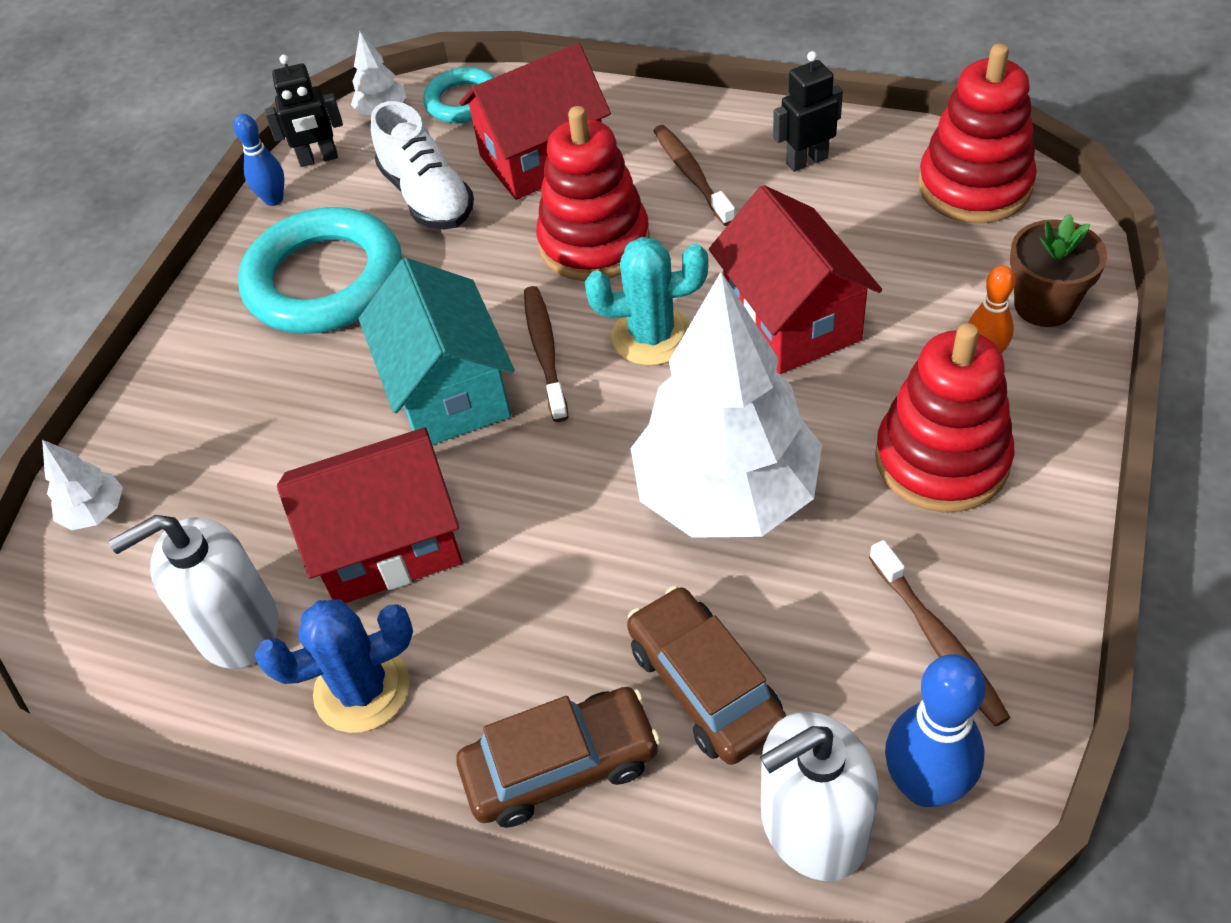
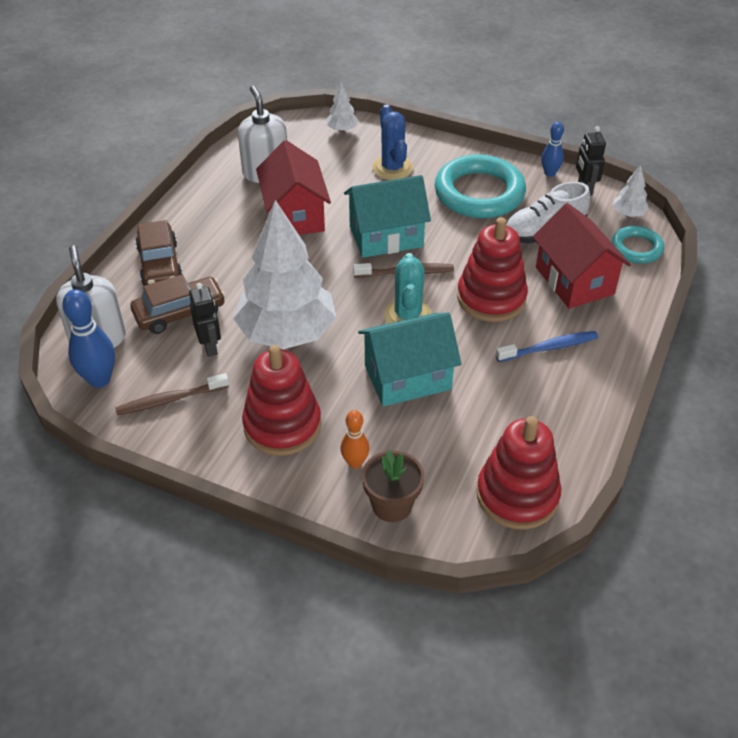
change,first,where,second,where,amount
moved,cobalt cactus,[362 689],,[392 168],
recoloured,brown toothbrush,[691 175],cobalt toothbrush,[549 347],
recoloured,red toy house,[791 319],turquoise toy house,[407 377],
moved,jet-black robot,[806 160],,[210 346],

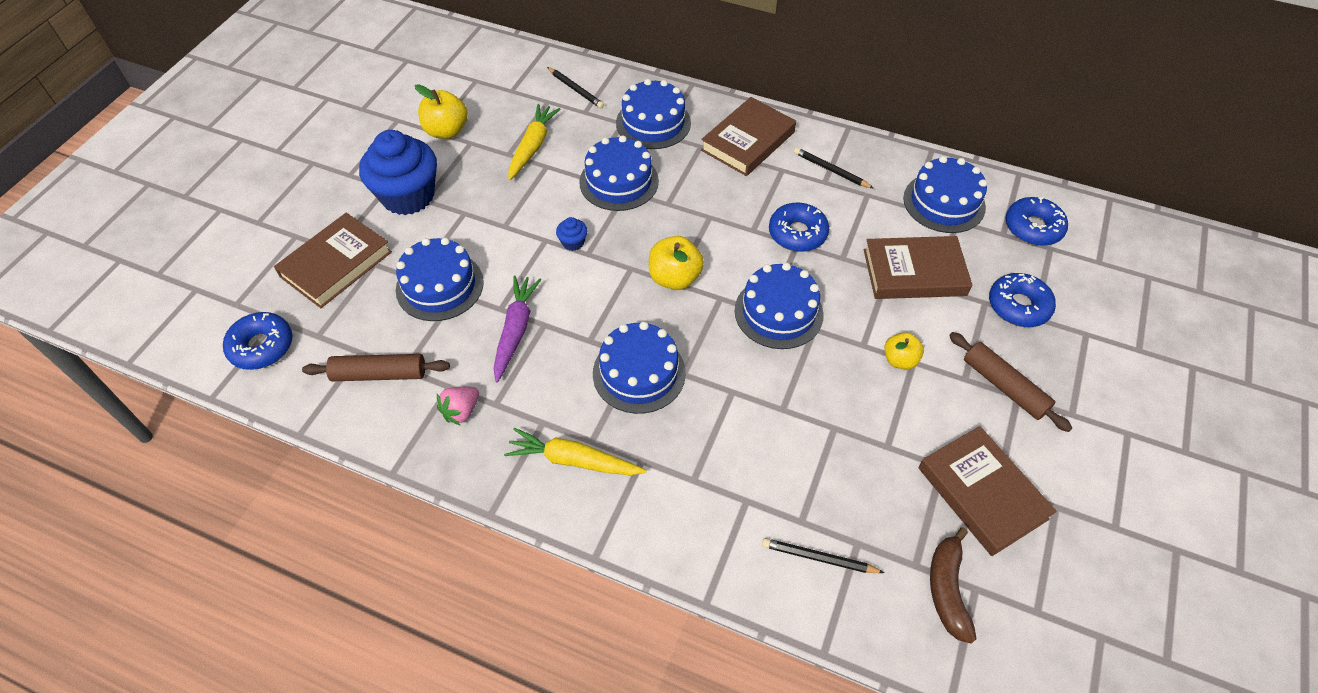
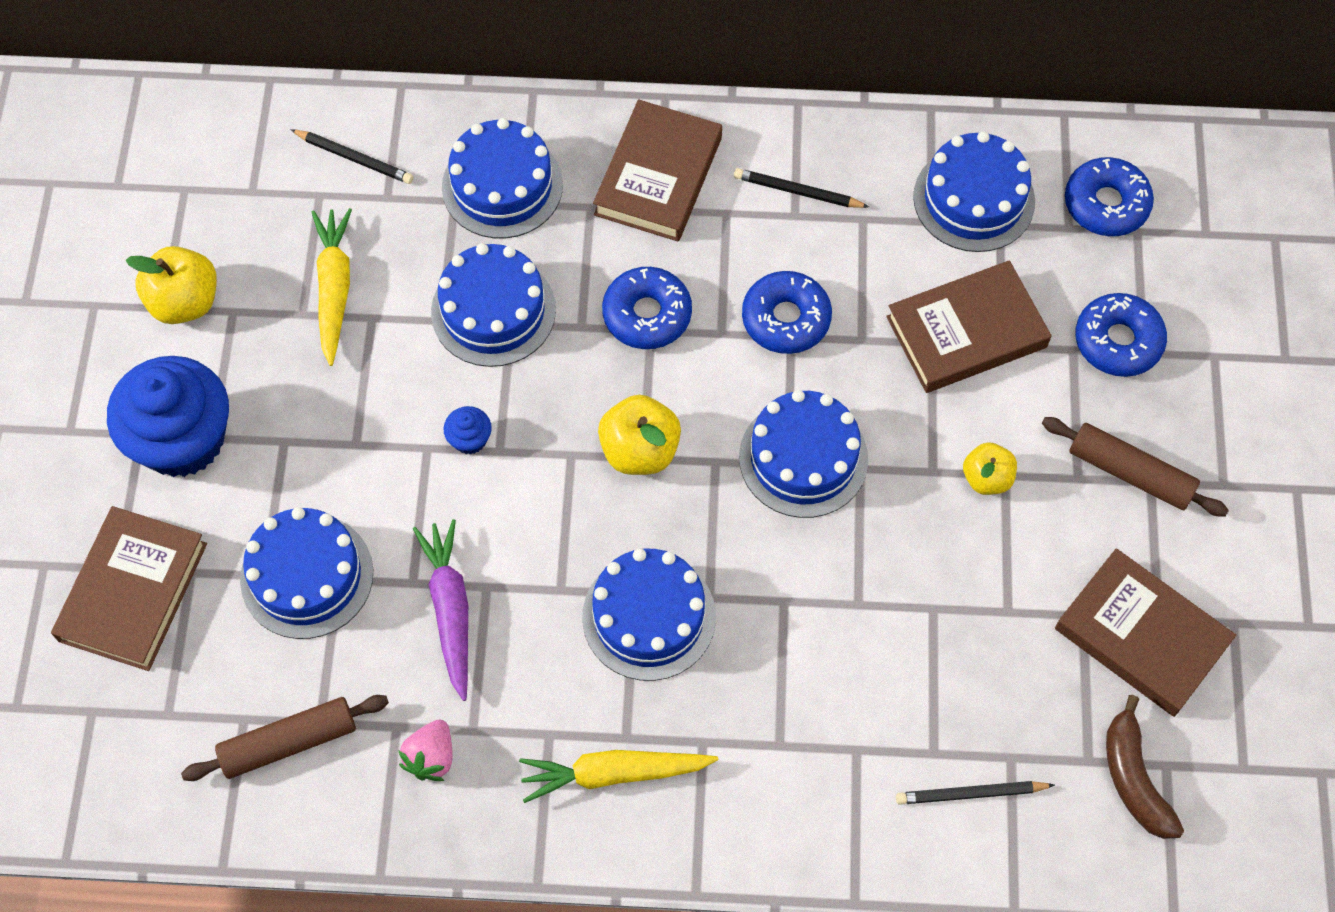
change,first,where,second,where,amount
moved,cobalt doughnut,[261 346],,[647 314],

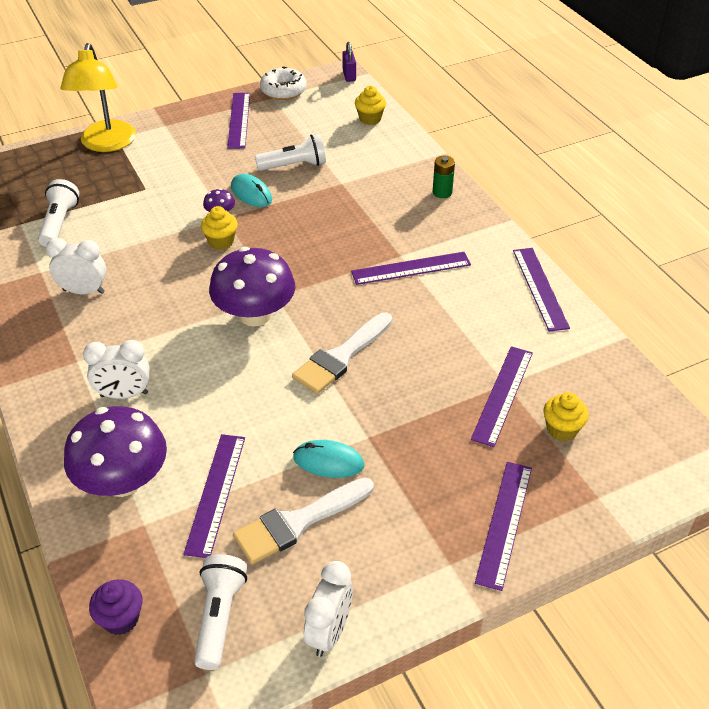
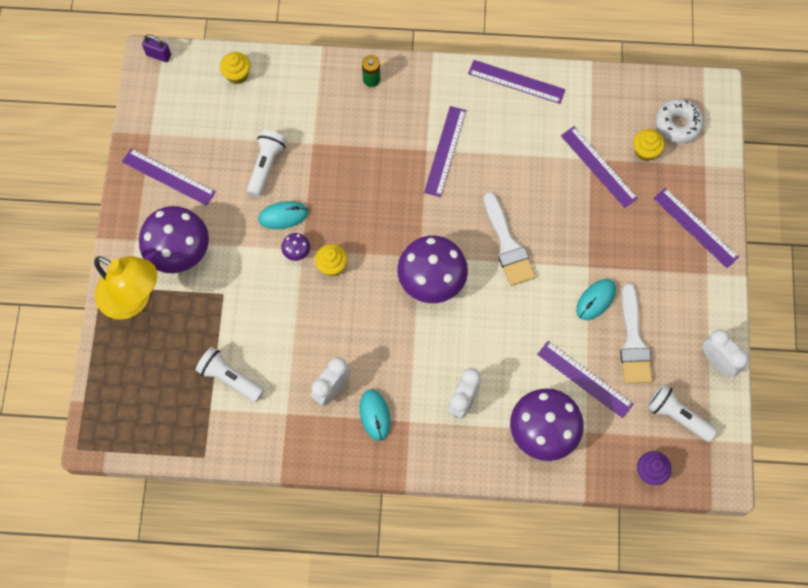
change,first,where,second,where,amount
moved,snow-white doughnut,[283 90],,[678 124],
added,,,violet fungus,[179 251],
added,,,turquoise PC mouse,[375 415],

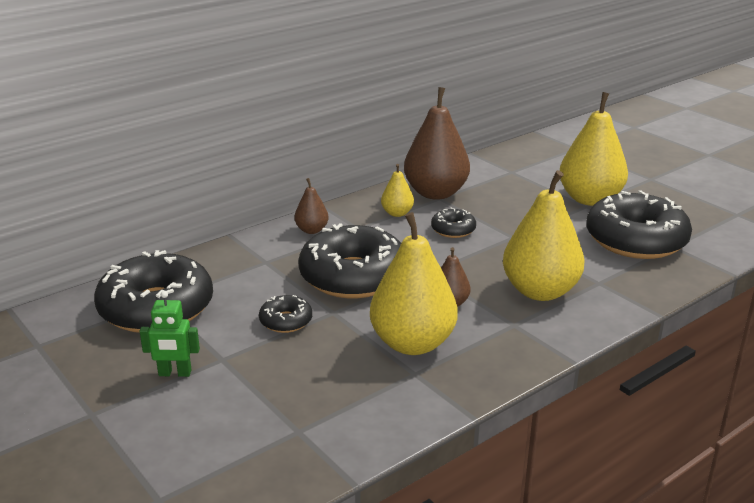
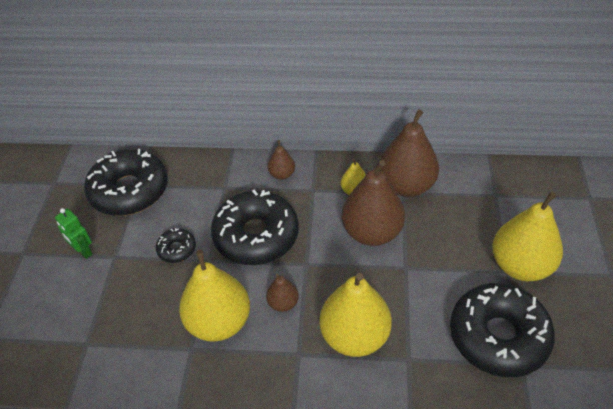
change,first,where,second,where,amount
replaced,jet-black doughnut,[453 230],brown pear fruit,[372 232],

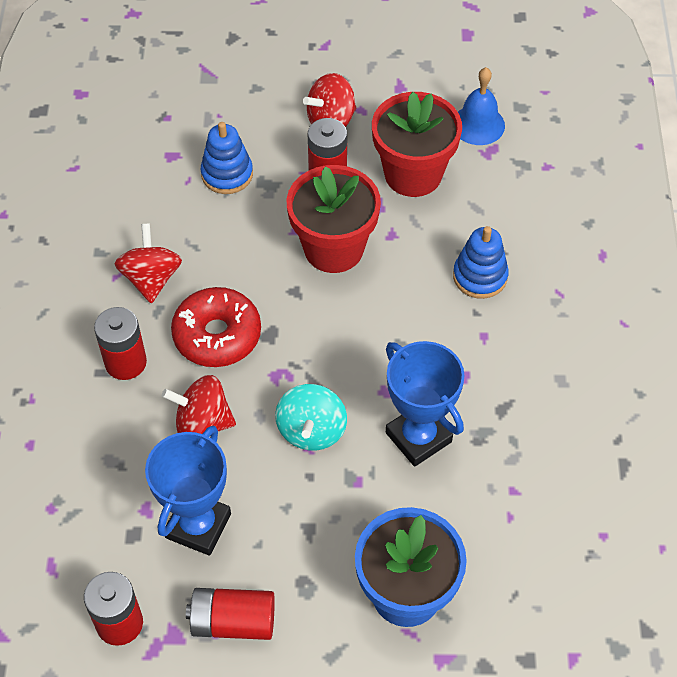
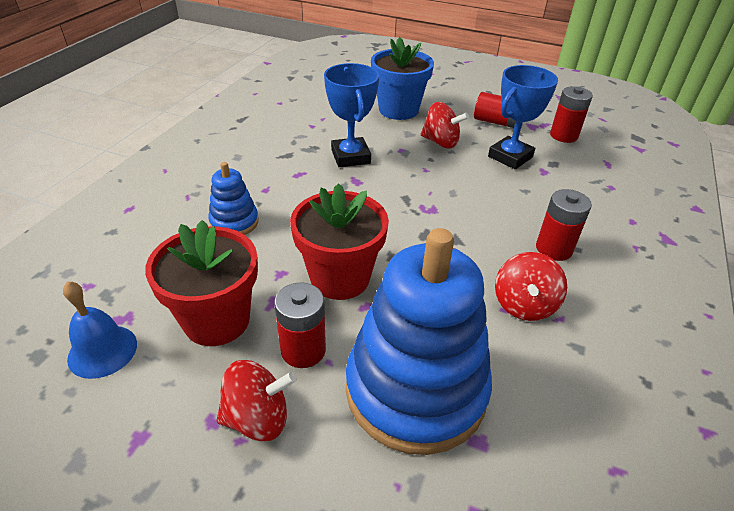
change,first,where,second,where,amount
moved,red toy top,[202 422],,[440 142],
removed,red doughnut,[217 335],,,
resized,cobalt stacking toy,[227 174],,[415 389],x2.18
removed,turquoise toy top,[311 430],,,

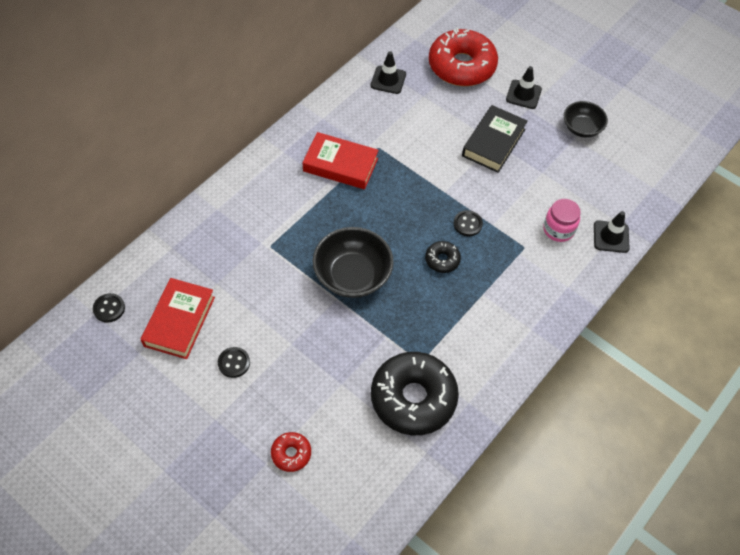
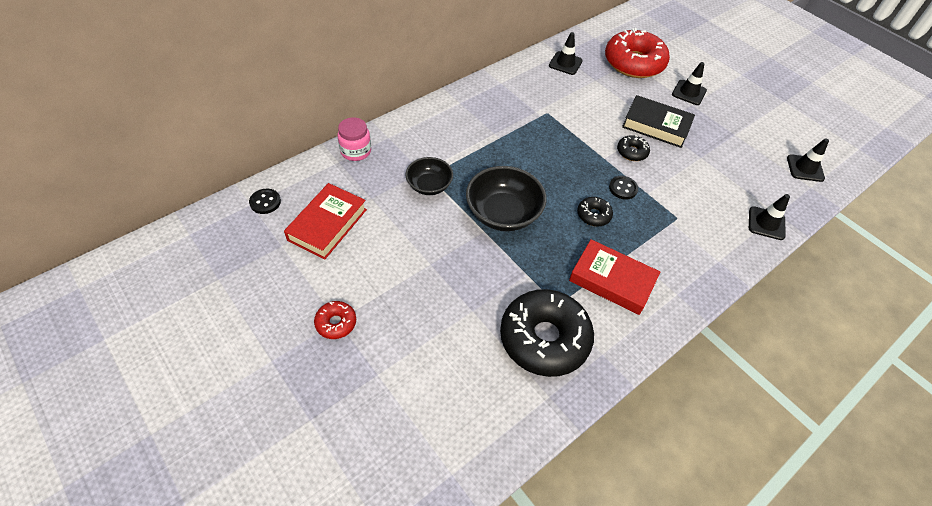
change,first,where,second,where,amount
removed,jet-black shirt button,[234 363],,,
moved,red doughnut,[291 454],,[336 323],
moved,red hardback,[340 165],,[612 281],
turned,jet-black hardback,[493 142],,[656 126],75 degrees clockwise
moved,pink preserve jar,[558 229],,[356 151],
moved,jet-black bowl,[581 128],,[429 185],
added,,,jet-black doughnut,[632 152],
added,,,jet-black road cone,[805 168],

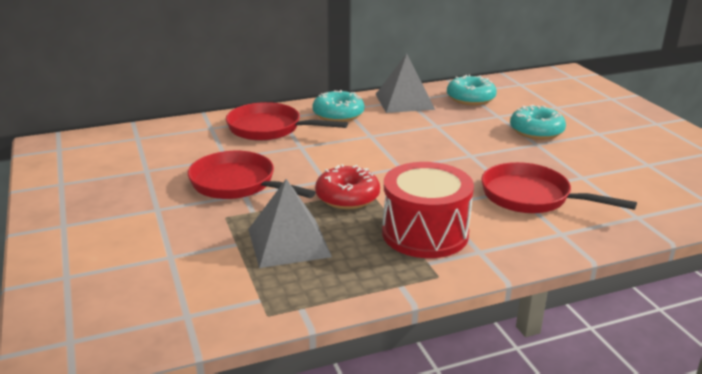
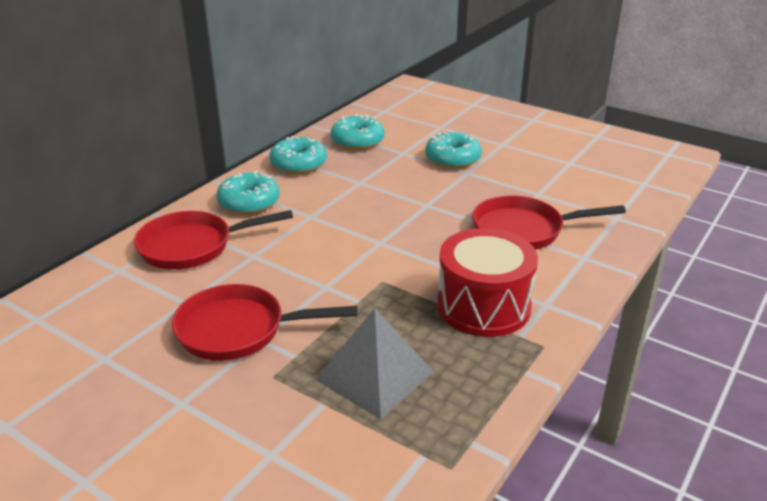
change,first,where,second,where,amount
removed,red doughnut,[347 197],,,
replaced,grey solid pyramid,[404 101],turquoise doughnut,[298 164],

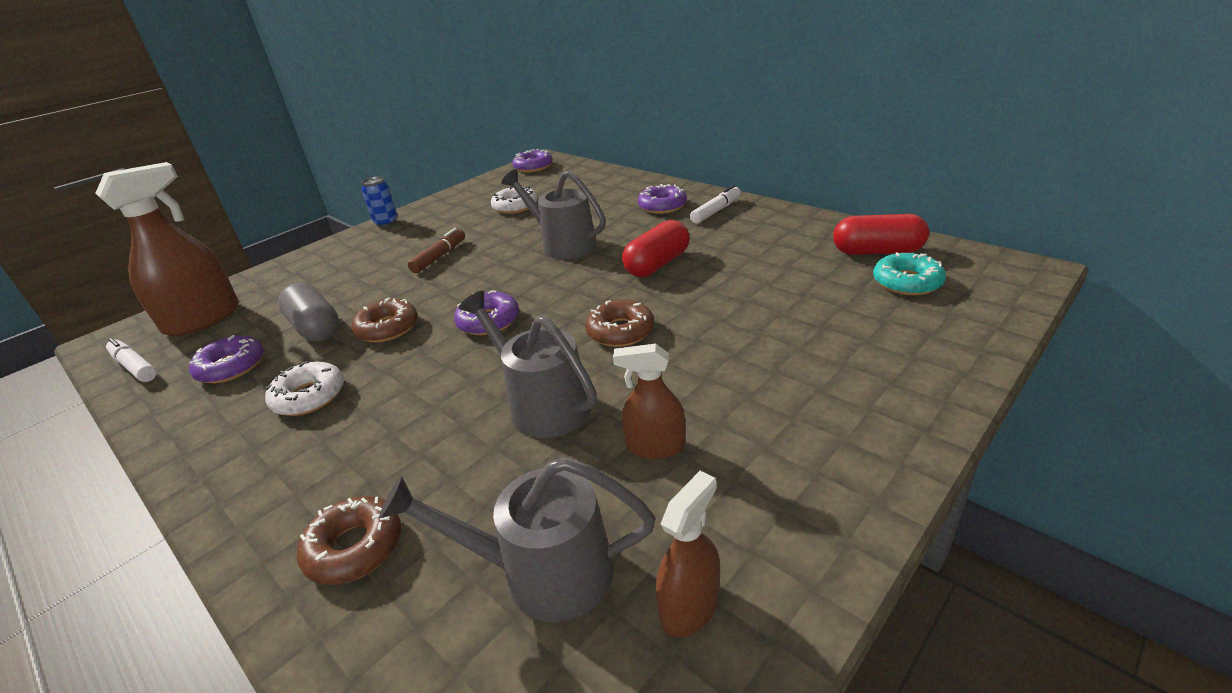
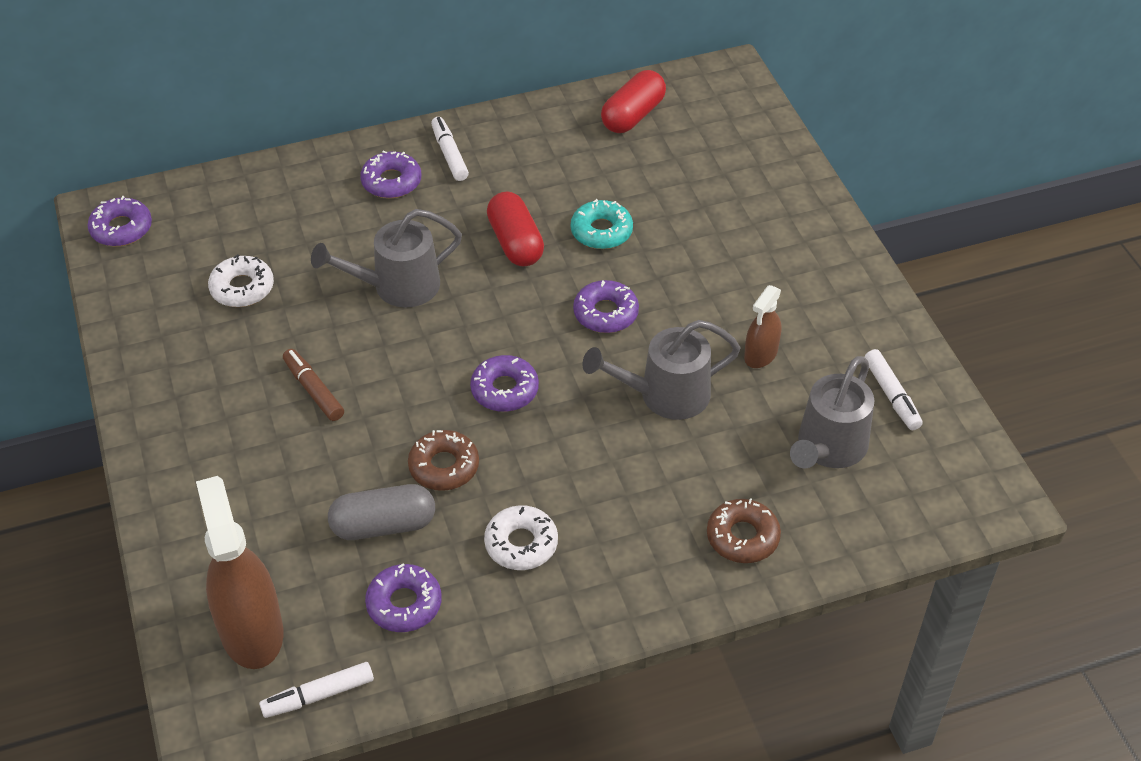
change,first,where,second,where,amount
removed,cobalt tin,[386 222],,,
recoloured,brown doughnut,[620 331],violet doughnut,[605 313],
replaced,brown spray cleaner,[689 606],snow-white felt pen,[891 395],
moved,turquoise doughnut,[907 282],,[601 231],

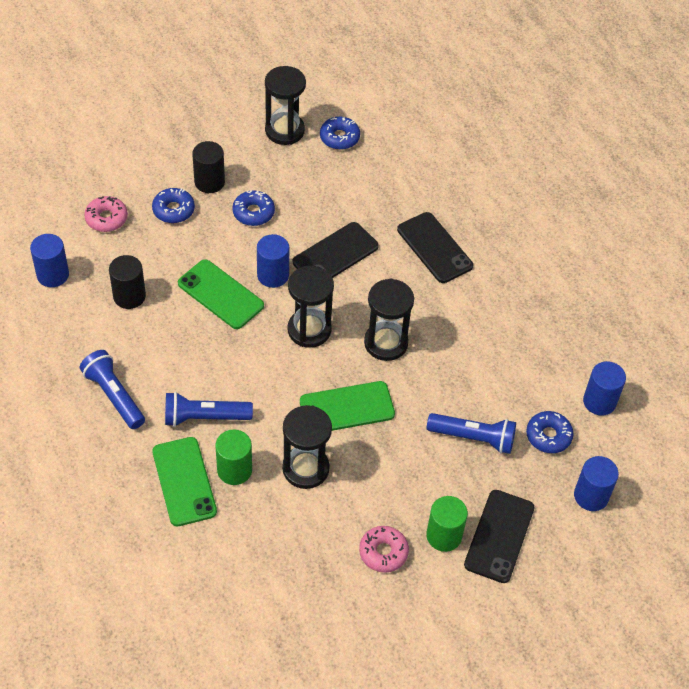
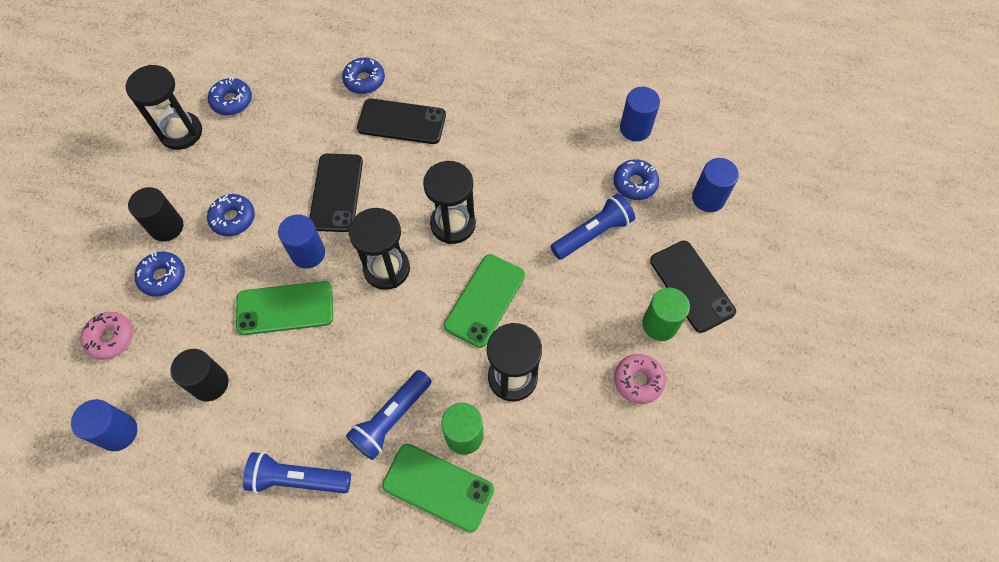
change,first,where,second,where,amount
added,,,cobalt doughnut,[364 80],

